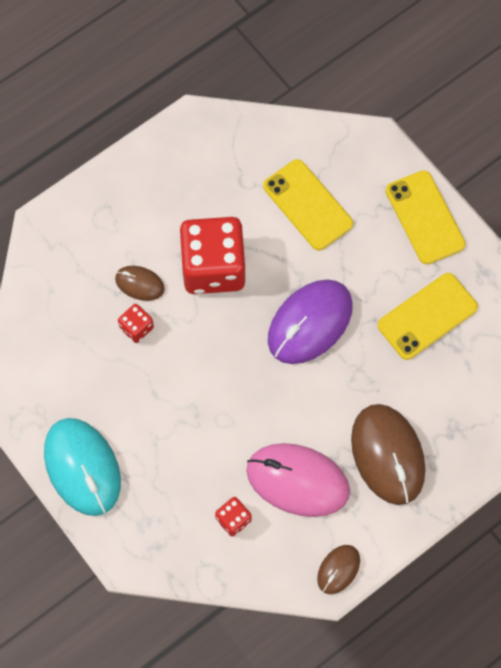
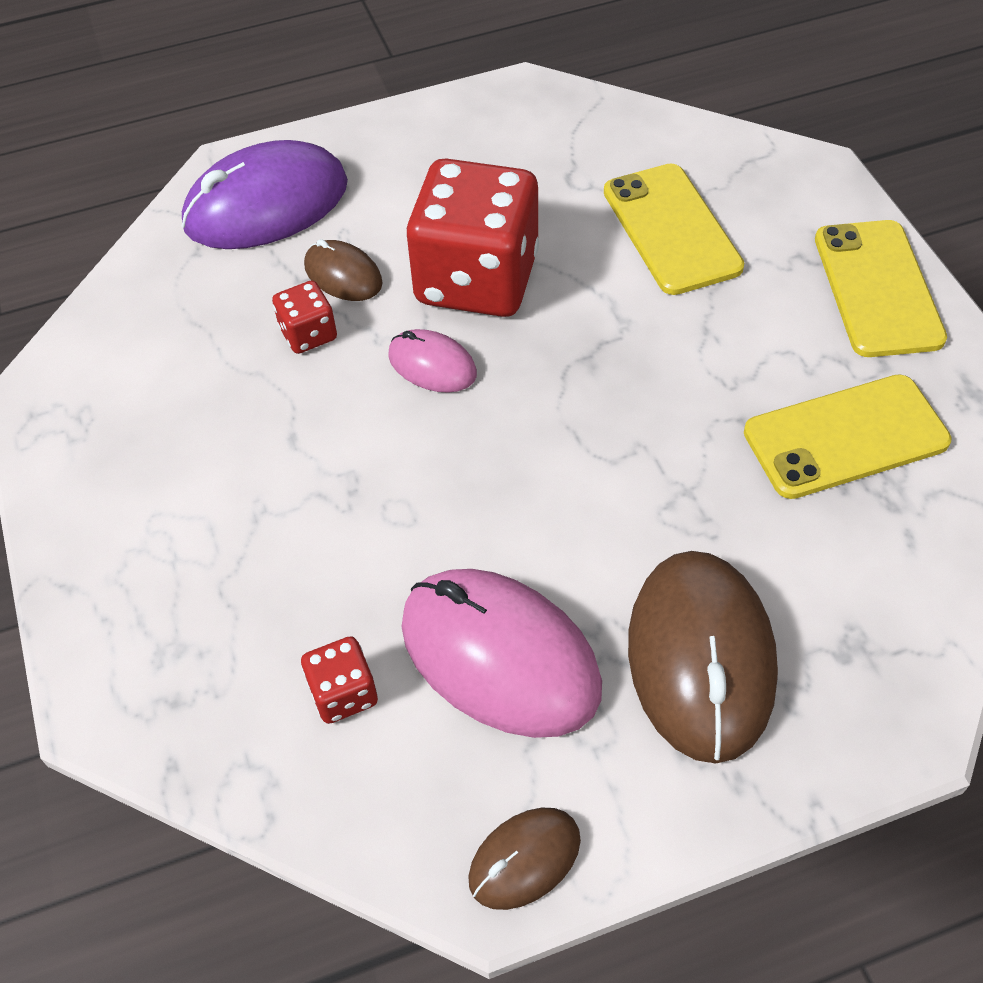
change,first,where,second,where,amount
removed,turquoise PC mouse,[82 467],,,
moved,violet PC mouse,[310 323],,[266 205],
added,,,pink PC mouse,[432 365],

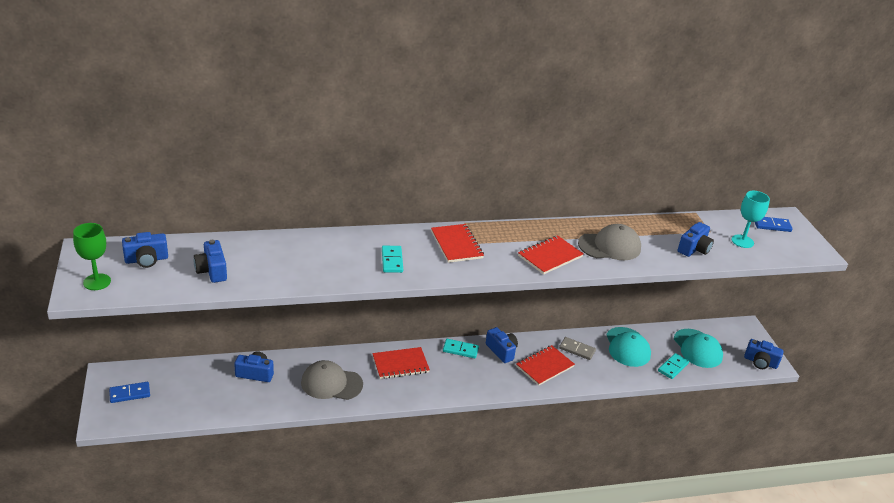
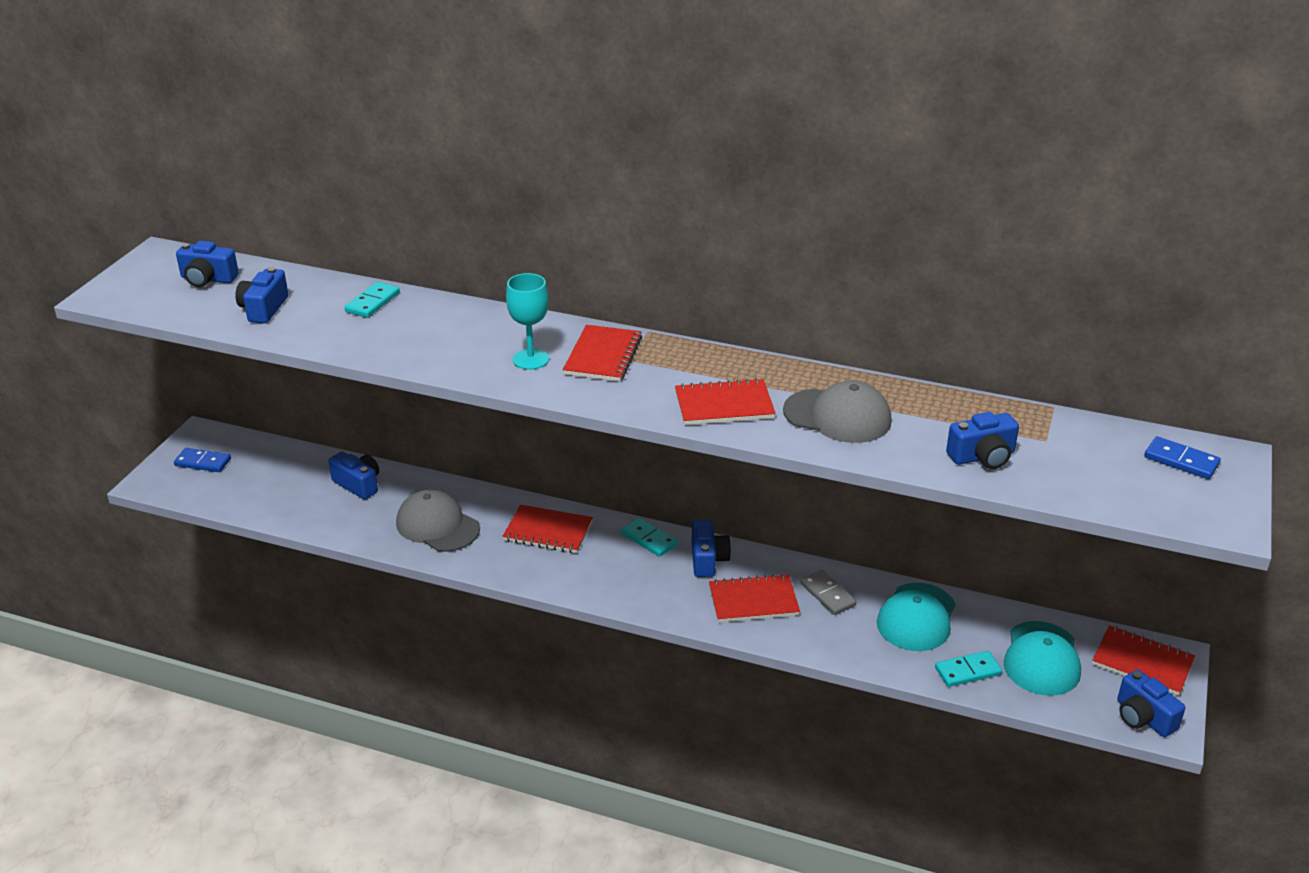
change,first,where,second,where,amount
removed,green goblet,[97 282],,,
moved,turquoise domino tile,[392 261],,[372 302],
moved,turquoise goblet,[742 241],,[531 359],
added,,,red notebook,[1142 662],

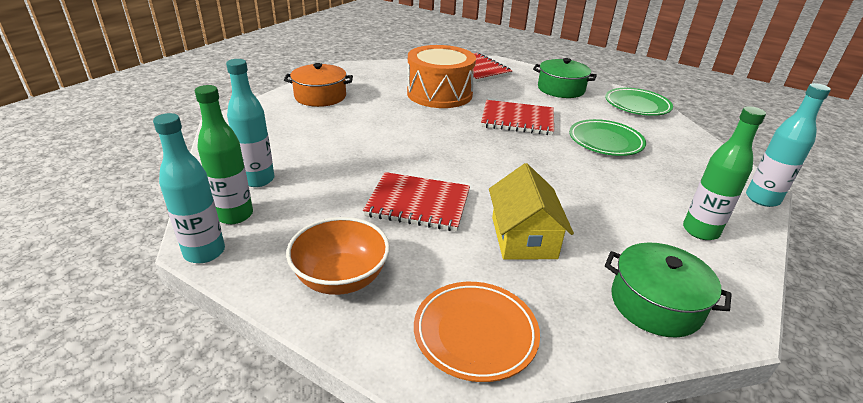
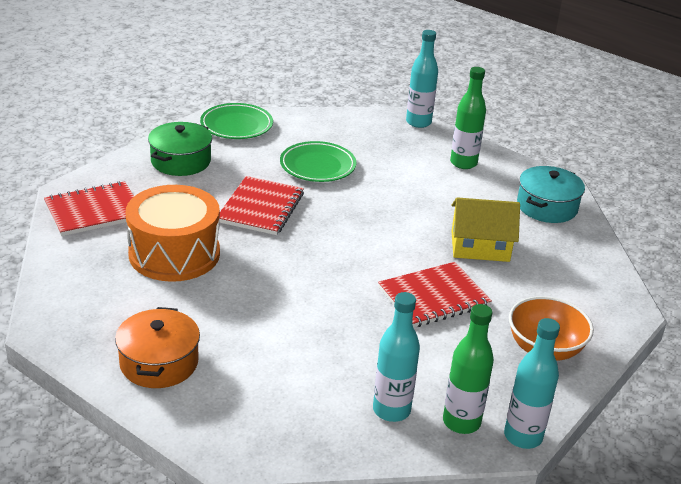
change,first,where,second,where,amount
turned,red notebook,[418 203],,[433 297],45 degrees clockwise
removed,orange-coloured plate,[475 333],,,
recoloured,green pot,[655 304],turquoise pot,[547 207],

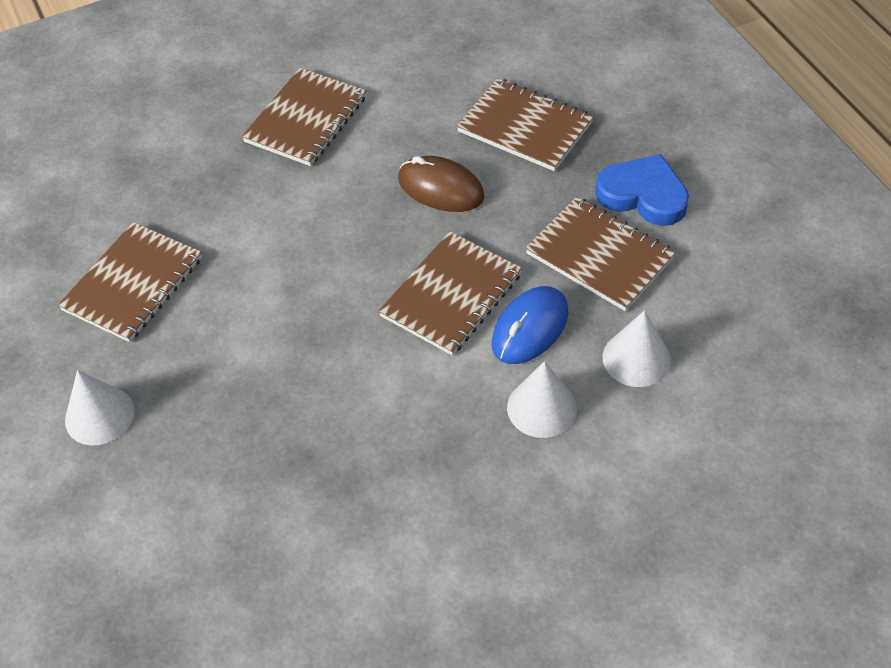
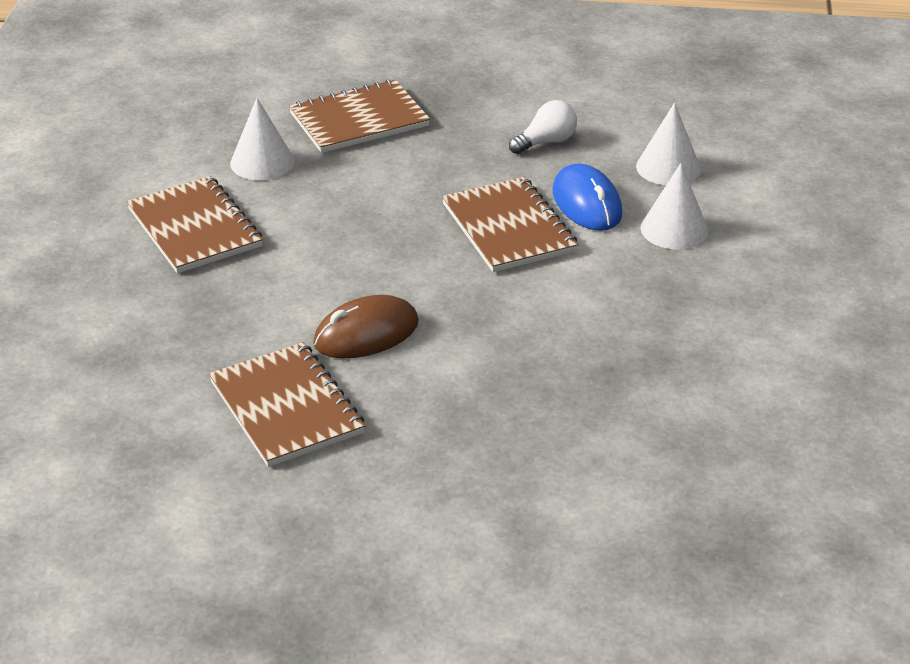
change,first,where,second,where,amount
moved,snow-white cone,[99 415],,[262 162],
moved,brown PC mouse,[441 188],,[366 334],
replaced,brown notebook,[599 256],snow-white lightbulb,[546 142],
removed,cobalt love heart,[643 195],,,

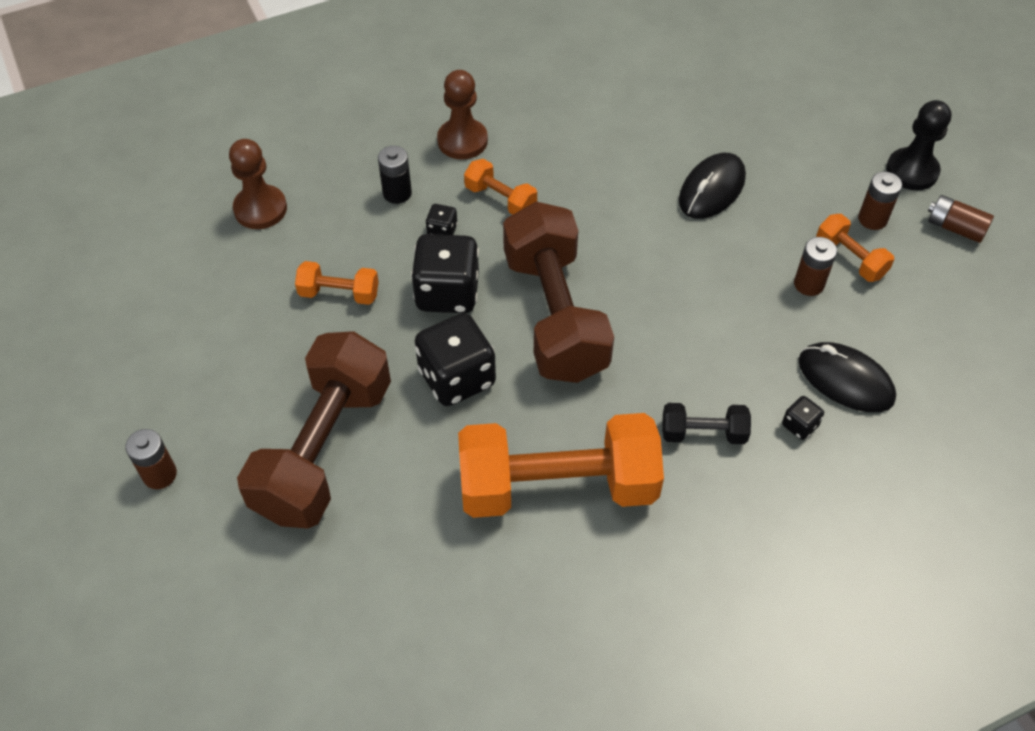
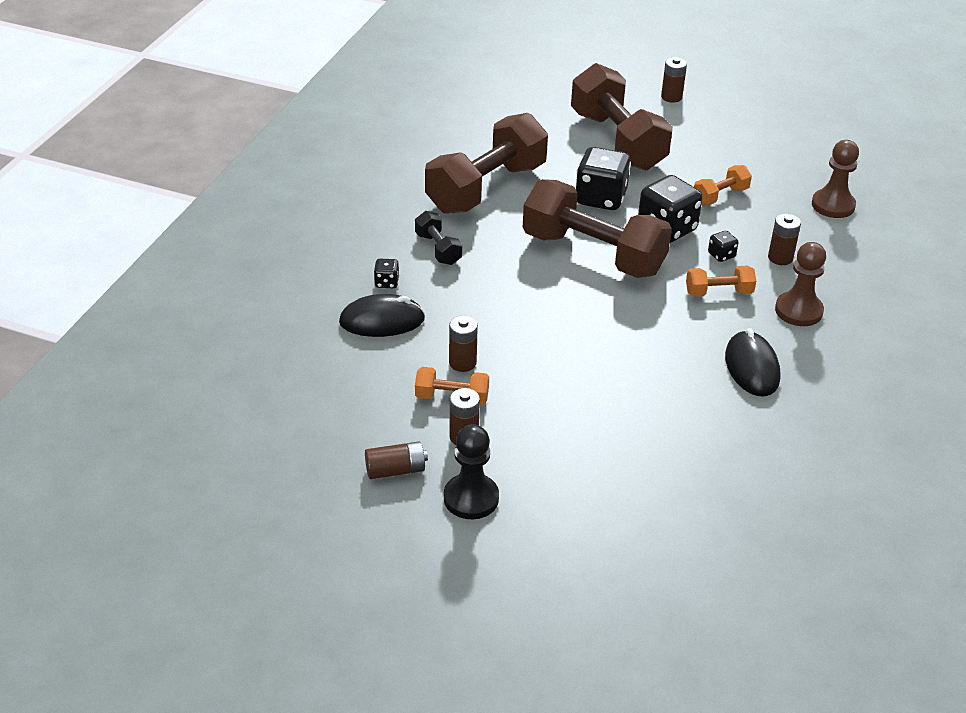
change,first,where,second,where,amount
recoloured,jet-black battery,[397 193],brown battery,[780 258],
recoloured,orange-coloured hand weight,[557 486],brown hand weight,[486 188],
turned,jet-black hand weight,[703 433],,[438 249],75 degrees counterclockwise
moved,jet-black PC mouse,[712 189],,[751 367],

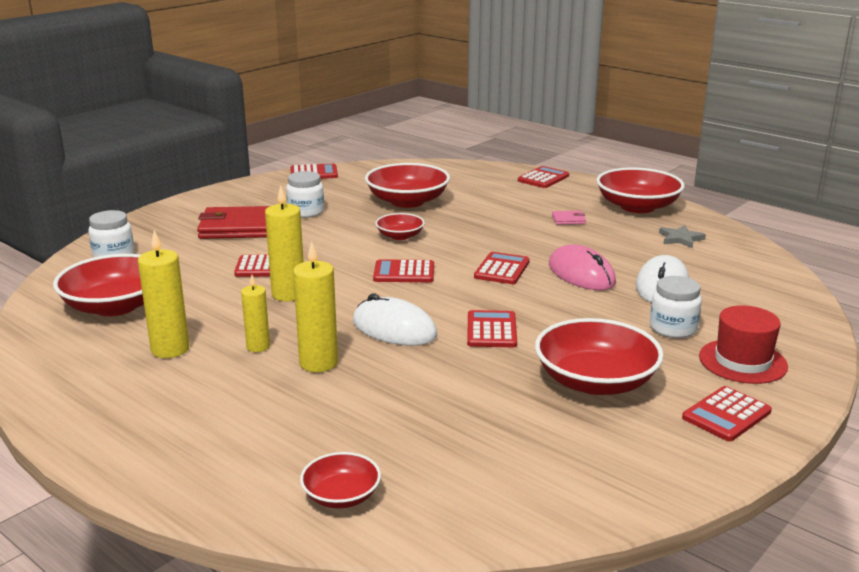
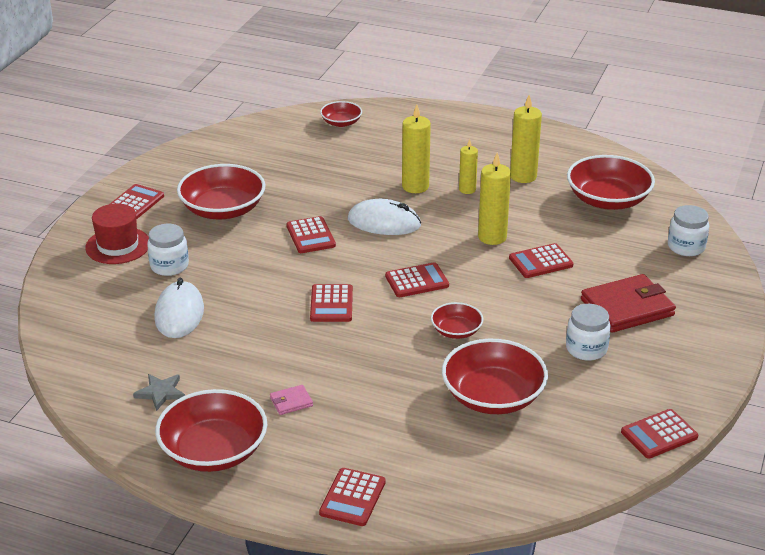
change,first,where,second,where,amount
removed,pink PC mouse,[581 274],,,

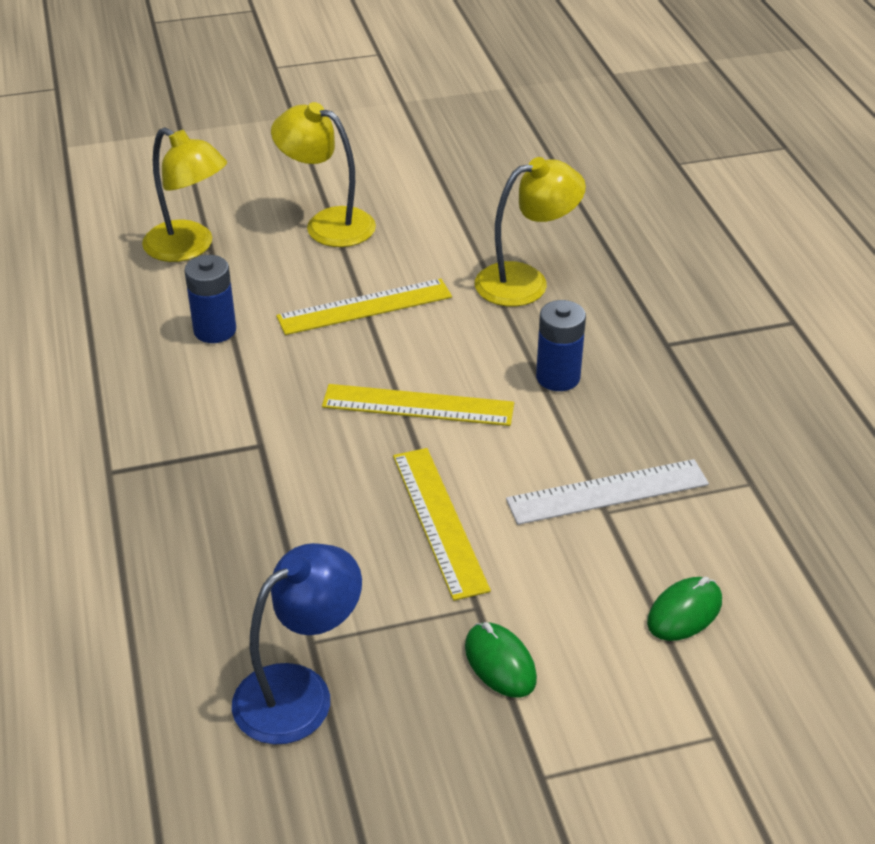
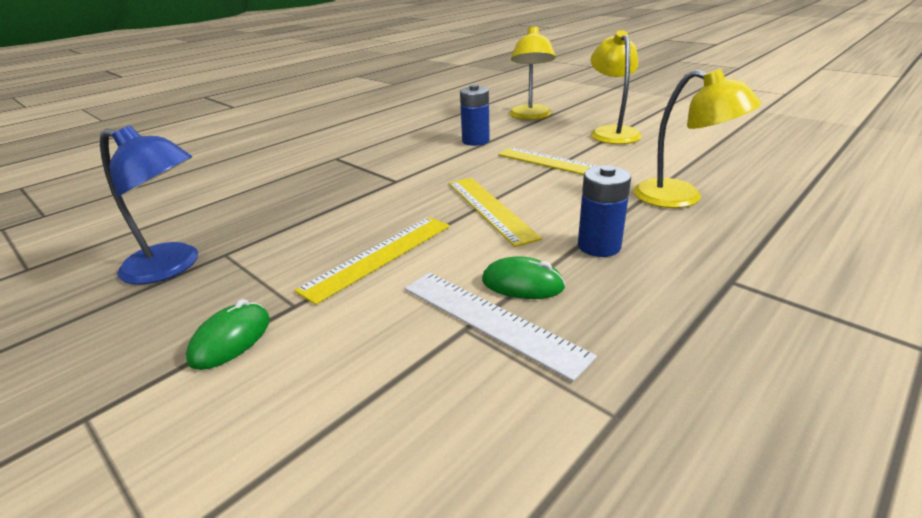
change,first,where,second,where,amount
moved,green PC mouse,[684 612],,[522 284],

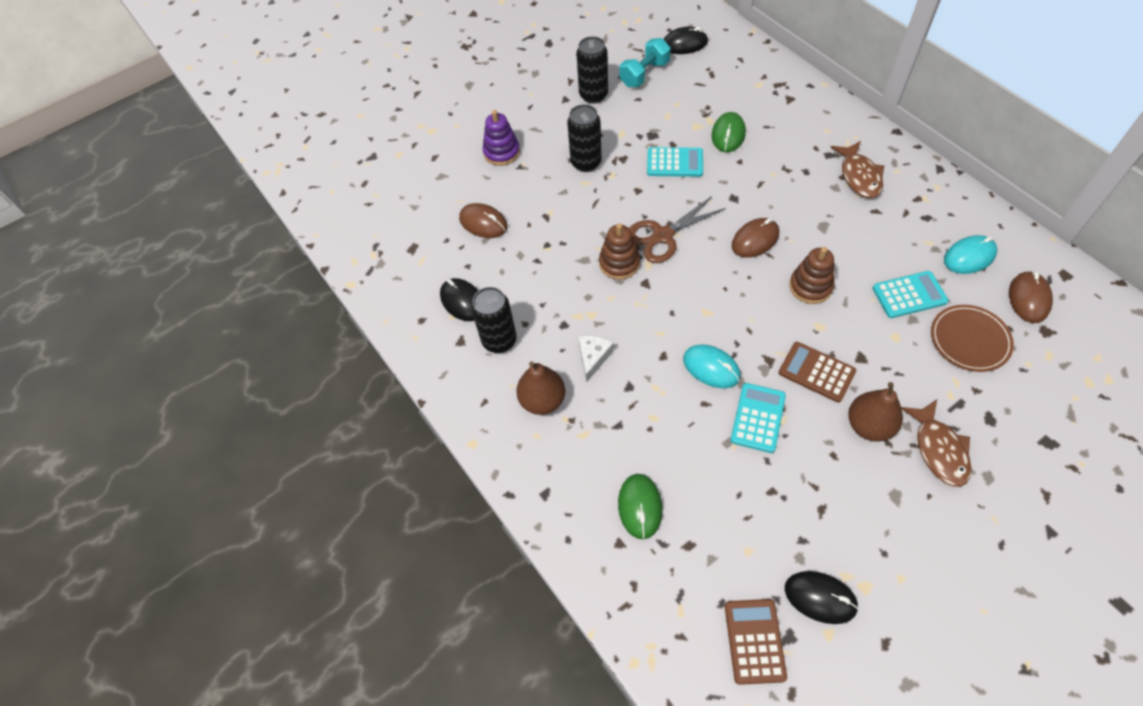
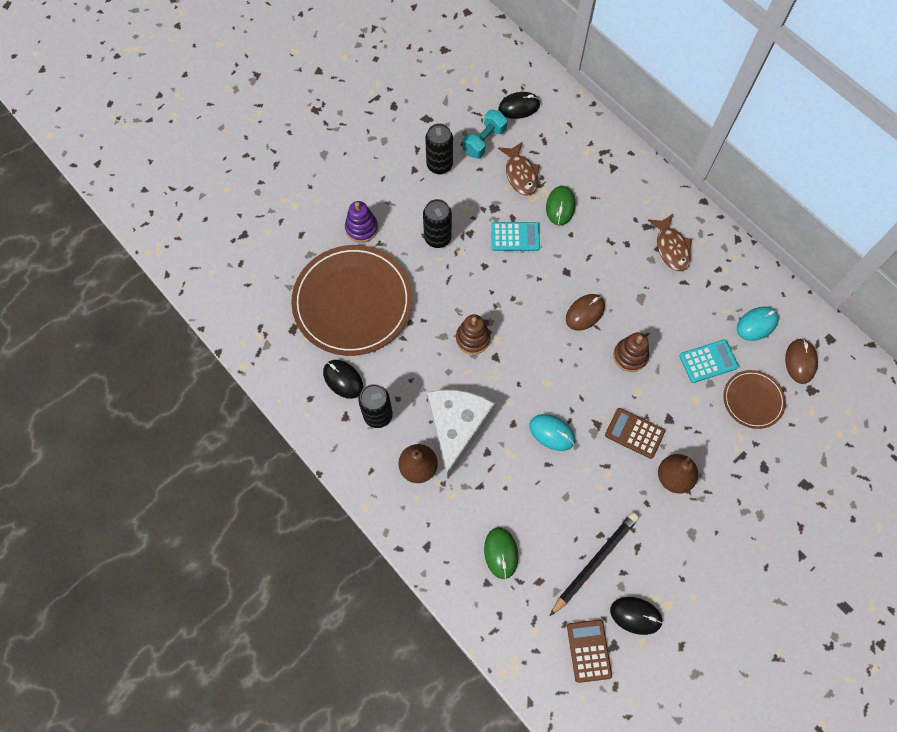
change,first,where,second,where,amount
replaced,brown PC mouse,[483 223],brown plate,[352 302],
resized,snow-white piece of cheese,[593 357],,[456 427],x2.30
removed,brown pair of scissors,[663 236],,,
removed,turquoise adding machine,[758 418],,,
moved,brown fish,[939 449],,[520 174],
added,,,jet-black pencil,[594 562],

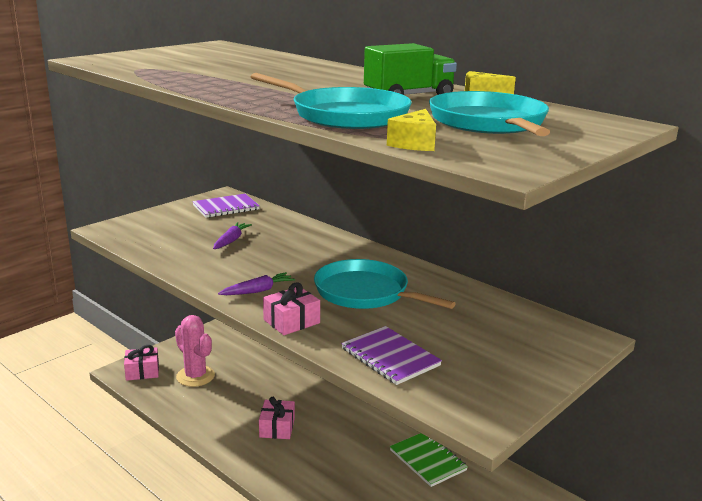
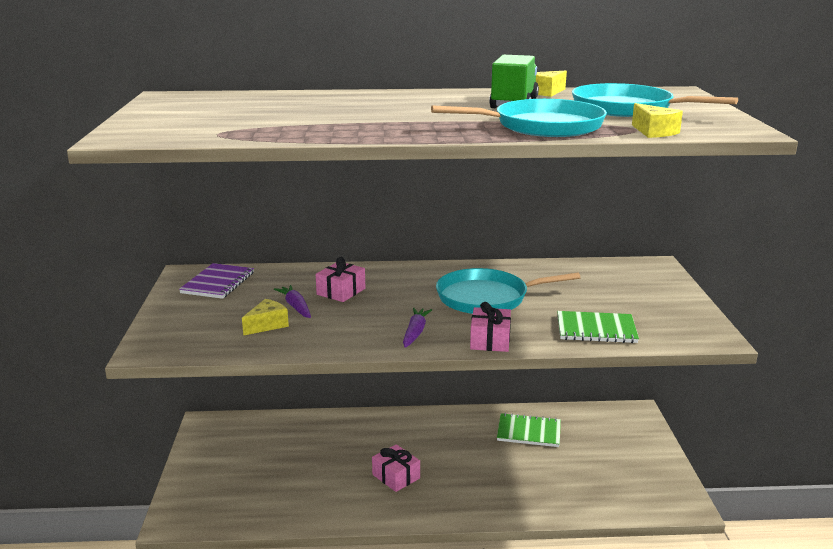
change,first,where,second,where,amount
moved,pink wrapped gift,[142 371],,[341 291],
removed,pink cactus,[195 376],,,
recoloured,violet notebook,[390 357],green notebook,[596 329],
added,,,yellow piece of cheese,[267 325],

